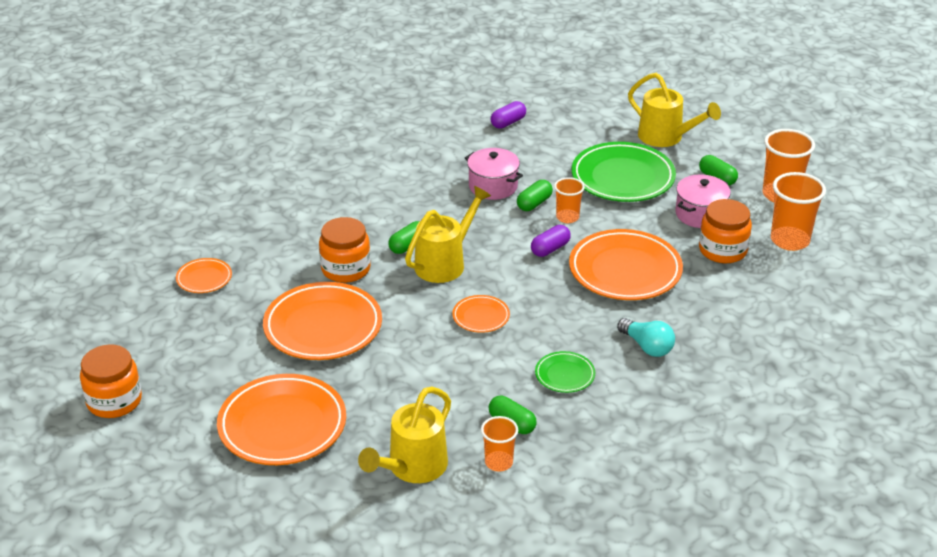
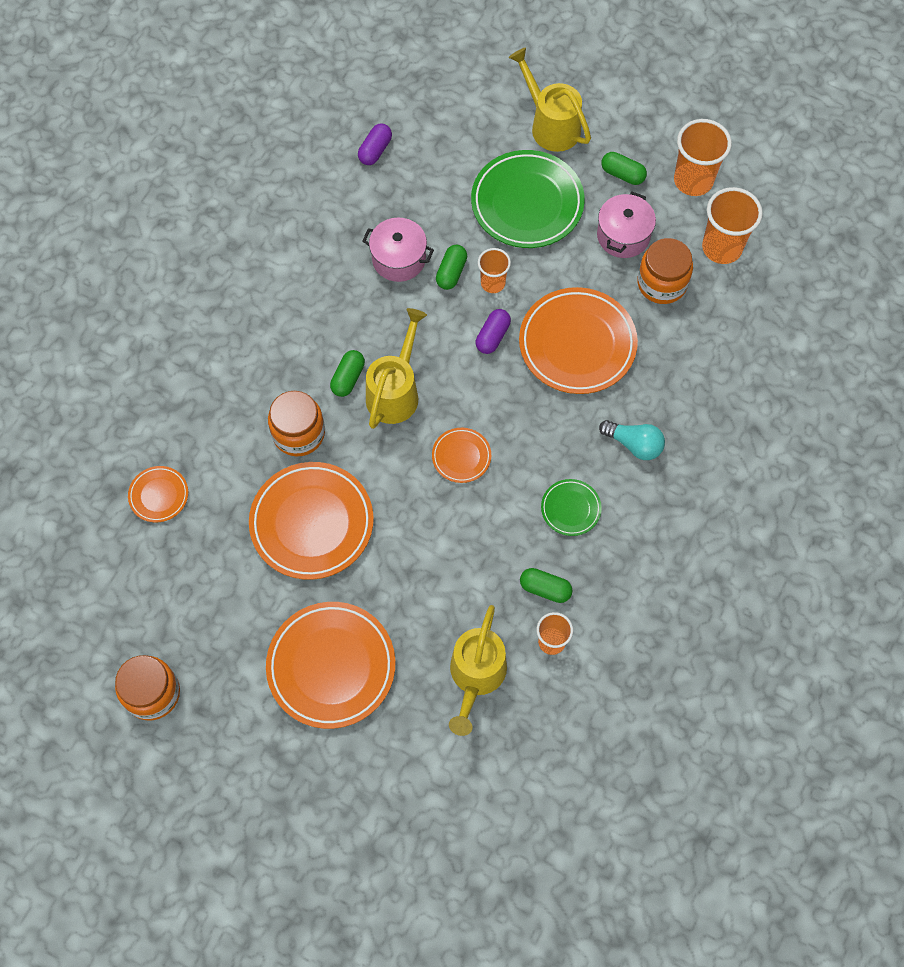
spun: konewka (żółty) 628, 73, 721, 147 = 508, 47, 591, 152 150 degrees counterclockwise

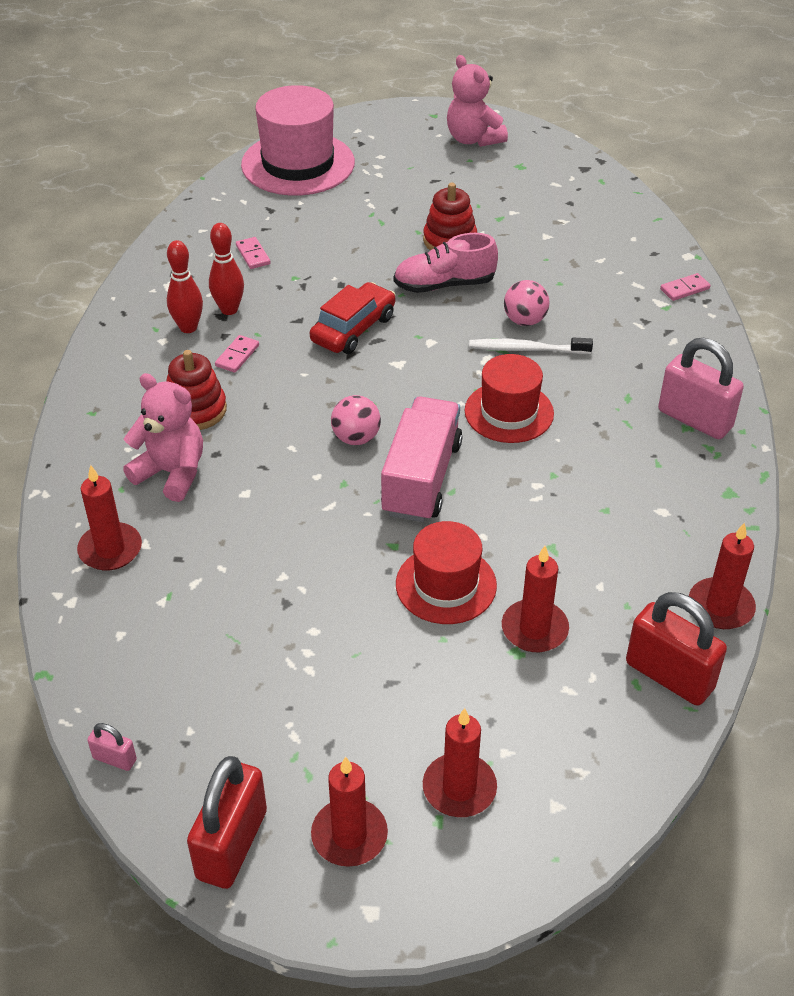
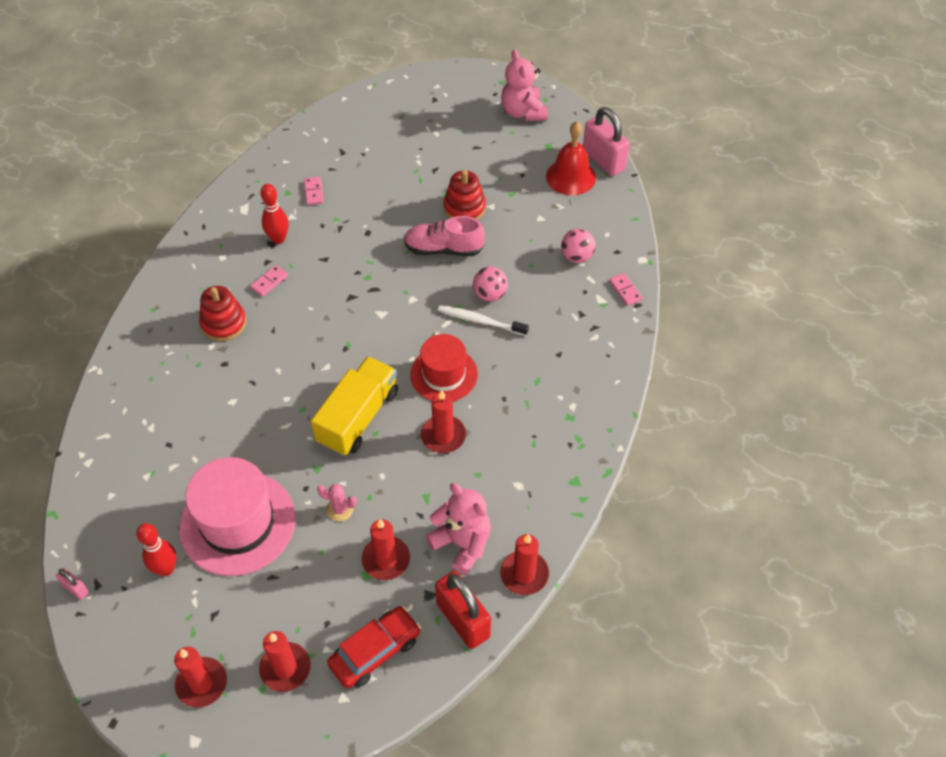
missing: kłódka (czerwony) 187, 756, 267, 889
appeared: dzwonek (czerwony) 546, 121, 596, 195
relocated: kapelusz (różowy) 241, 85, 355, 196 to 179, 457, 296, 576; kręgiel (czerwony) 167, 240, 203, 333 to 137, 523, 177, 576; samochód (czerwony) 310, 282, 396, 354 to 327, 606, 421, 688; kłódka (różowy) 658, 338, 744, 439 to 583, 107, 630, 176; miś (różowy) 123, 373, 203, 502 to 426, 483, 491, 575; piłka (różowy) 331, 395, 381, 445 to 561, 228, 596, 263; świeca (czerwony) 77, 465, 142, 570 to 421, 390, 466, 453
exchanged: kapelusz (czerwony) 396, 521, 497, 624 to kaktus (różowy) 317, 484, 357, 521
colour: ciężarówka (różowy) 381, 397, 463, 522 to ciężarówka (żółty) 311, 356, 398, 456
spun: kostka domina (różowy) 660, 273, 711, 301 = 609, 273, 642, 306 75 degrees clockwise

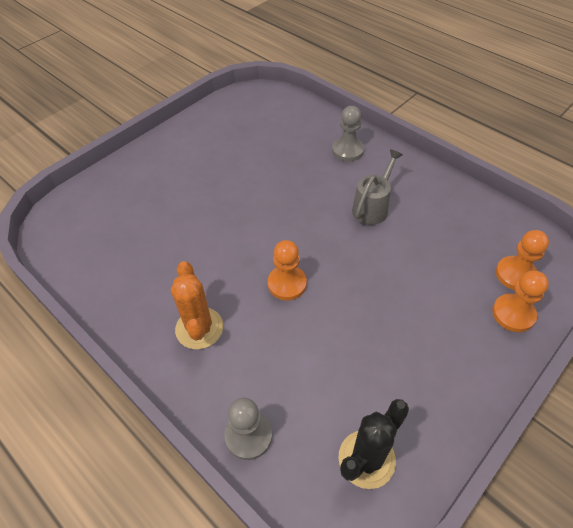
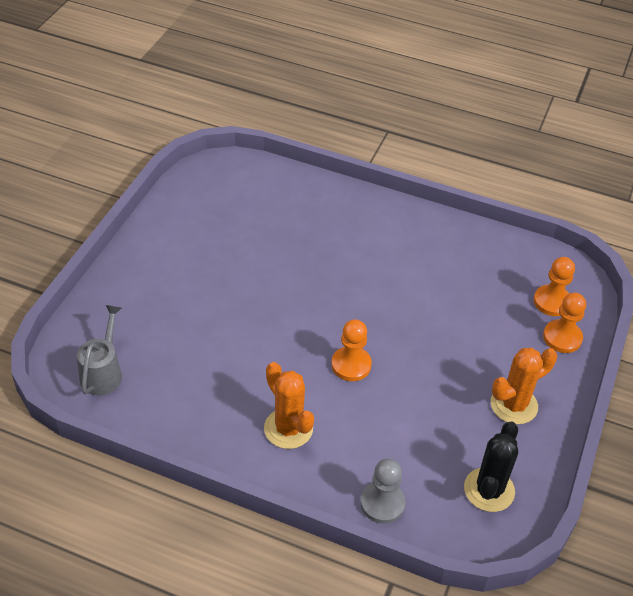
missing: pionek (szary) 332, 106, 364, 161
appeared: kaktus (pomarańczowy) 491, 348, 557, 424
relocated: konewka (szary) 352, 149, 403, 225 to 77, 305, 122, 395

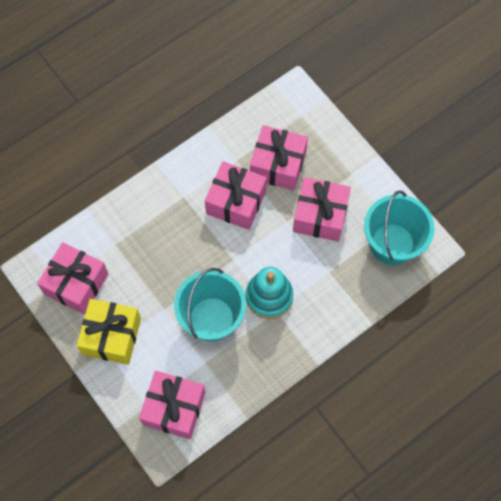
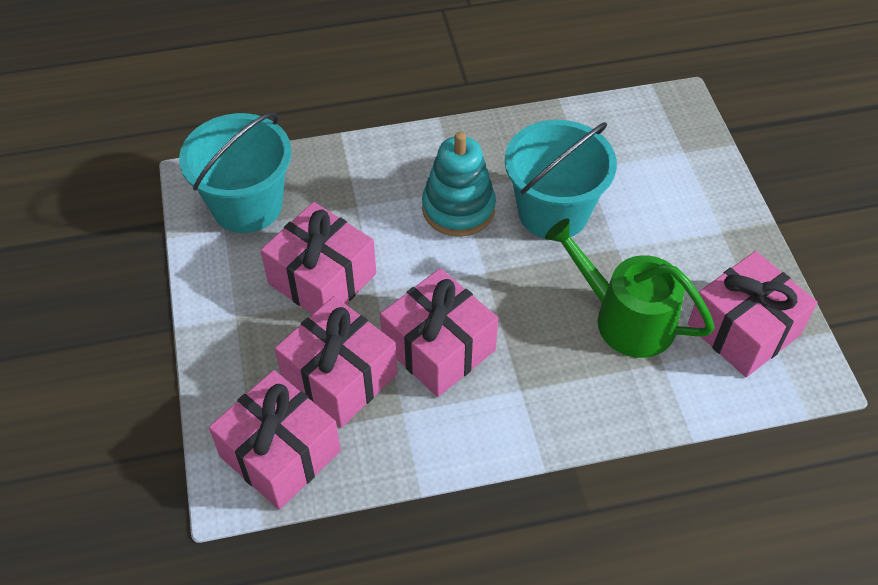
missing: prezent (żółty) 77, 299, 141, 365
appeared: konewka (zielony) 545, 218, 715, 358
relocated: prezent (różowy) 139, 371, 205, 439 to 209, 370, 341, 510

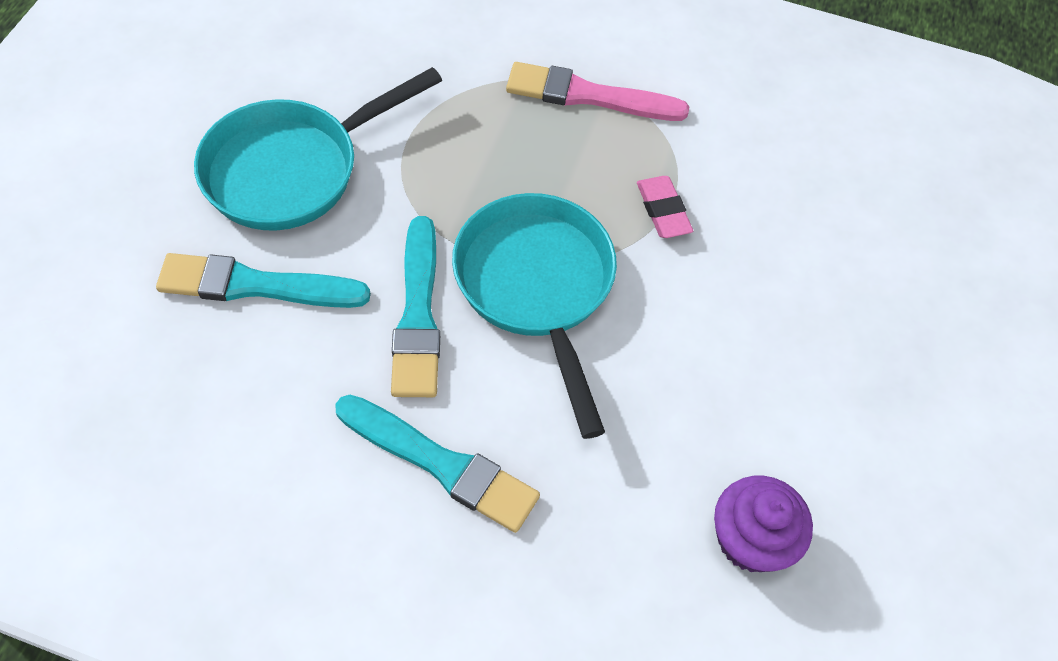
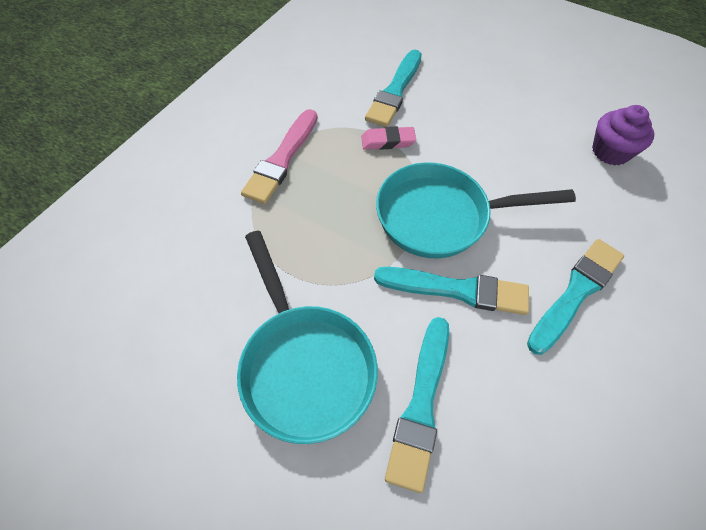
appeared: pędzel (turkusowy) 365, 50, 422, 127

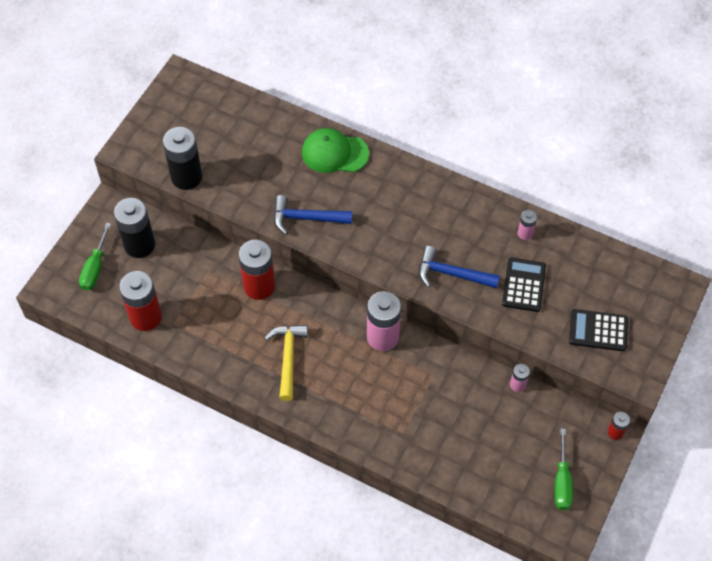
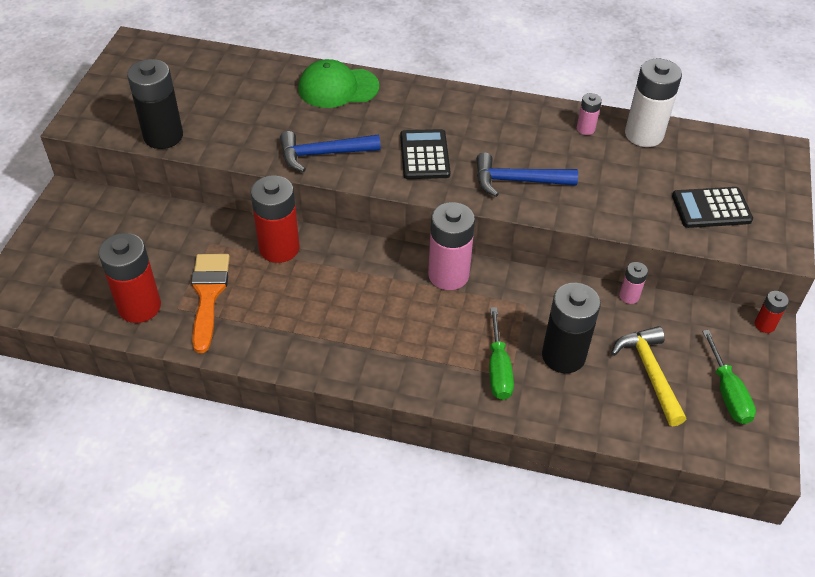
appeared: bateria (biały) 625, 59, 682, 147; pędzel (pomarańczowy) 191, 254, 230, 353
relocated: bateria (czarny) 114, 198, 155, 258 to 542, 283, 601, 373; śrubokręt (zielony) 79, 223, 111, 290 to 489, 308, 514, 400; kalkulator (czarny) 502, 258, 546, 312 to 400, 129, 451, 179; młotek (żółty) 265, 325, 308, 401 to 611, 326, 686, 426

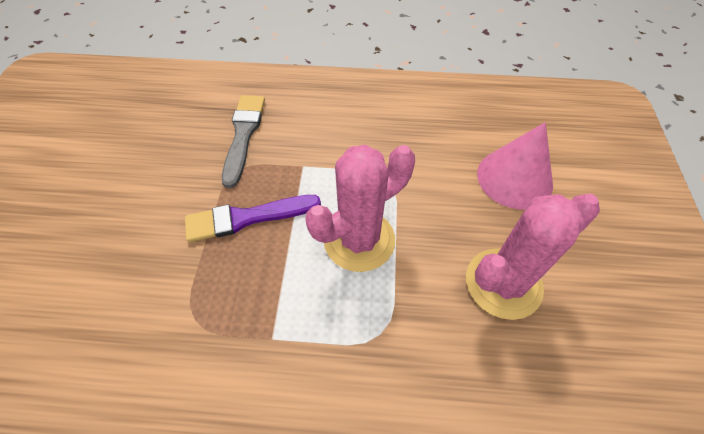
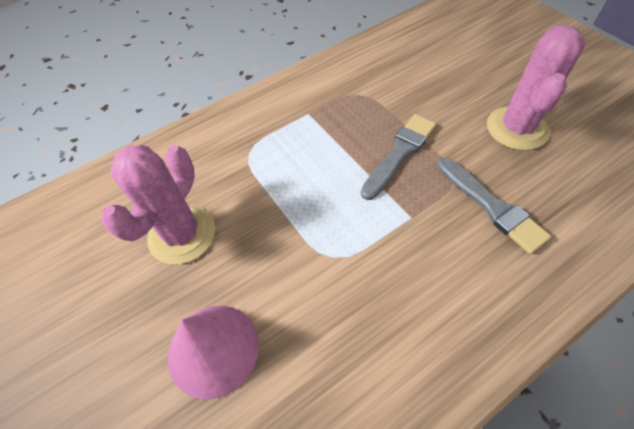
relocated: kaktus (różowy) 305, 144, 415, 272 to 487, 25, 585, 150
colour: pędzel (fioletowy) 185, 195, 321, 242 to pędzel (szary) 361, 114, 436, 200

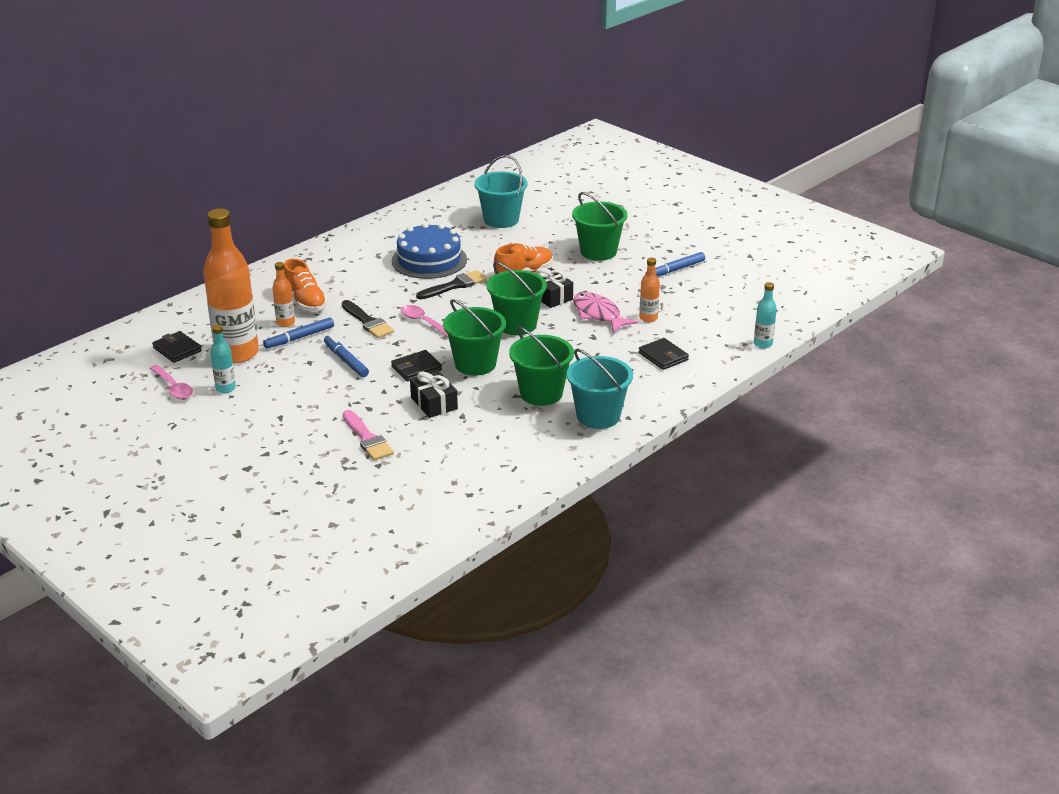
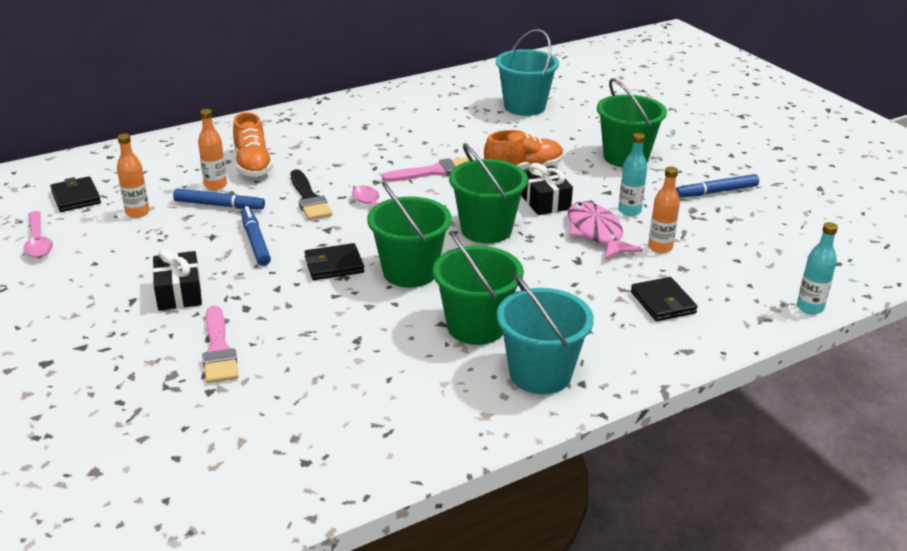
missing: tort (niebieski) 392, 223, 467, 279
relocated: butelka (turkusowy) 210, 325, 236, 393 to 618, 133, 647, 216; prezent (czarny) 410, 371, 458, 418 to 153, 249, 202, 311
colour: pędzel (czarny) 416, 270, 487, 299 to pędzel (różowy) 382, 157, 469, 182
spun: flamaster (niebieski) 263, 317, 334, 348 = 173, 188, 265, 209 150 degrees counterclockwise
size: butelka (pomarańczowy) 203, 208, 259, 363 = 117, 133, 150, 218 x0.44

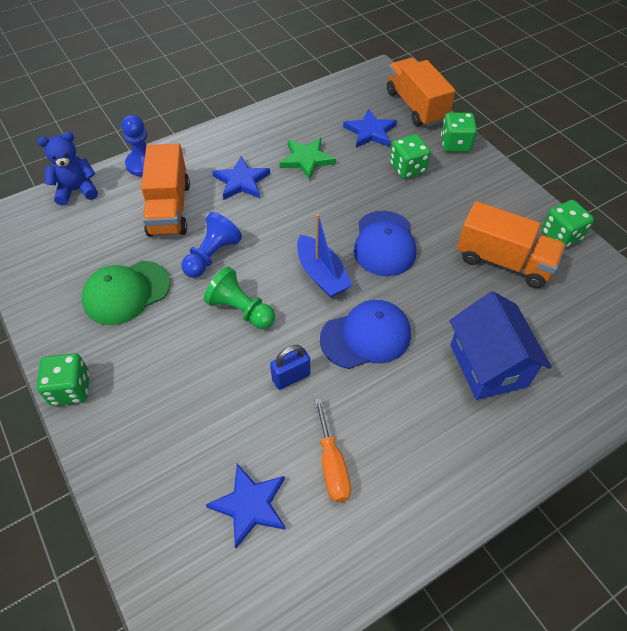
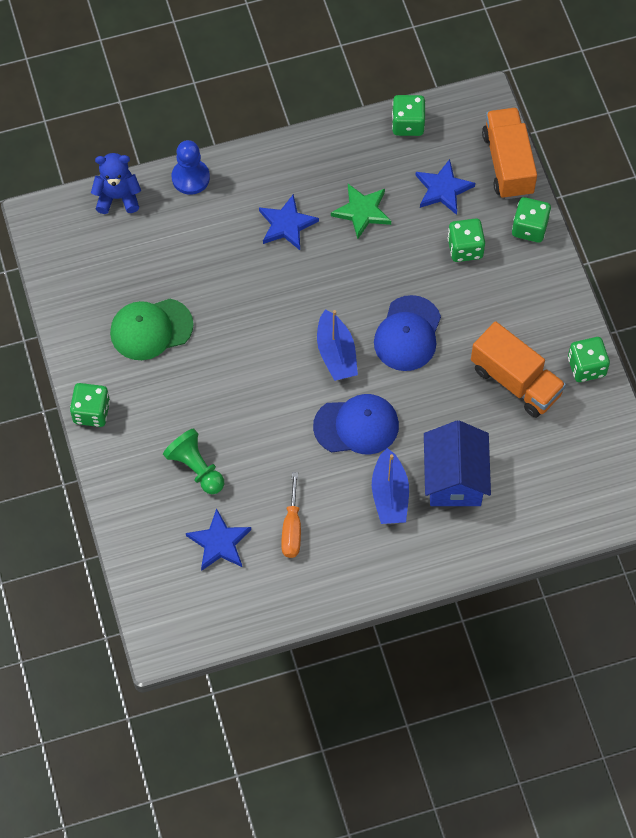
missing: ciężarówka (pomarańczowy) 141, 144, 190, 237; pionek (niebieski) 182, 212, 242, 278; kłódka (niebieski) 270, 345, 310, 390
appeared: kostka do gry (zielony) 392, 95, 426, 136; łódka (niebieski) 372, 448, 409, 524
relocated: pionek (zielony) 204, 267, 275, 329 to 163, 428, 224, 494

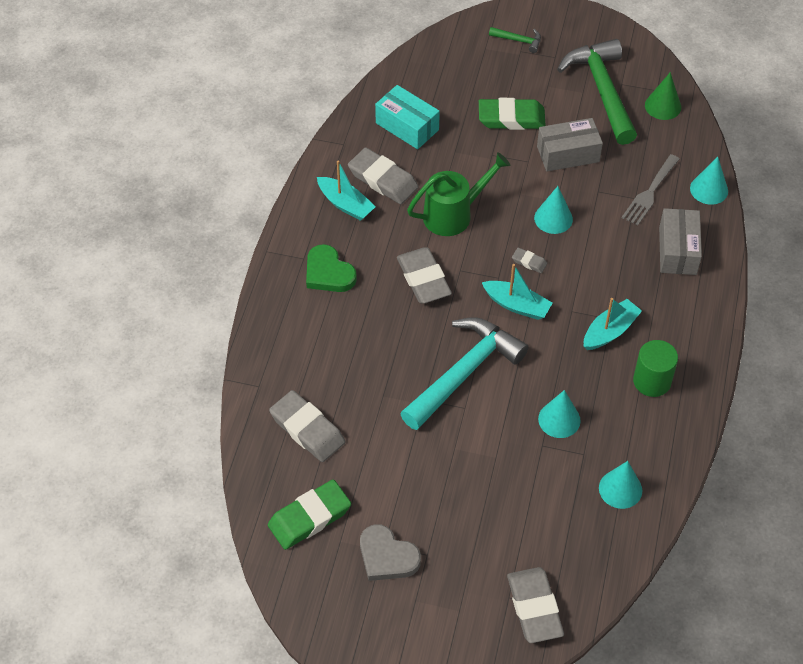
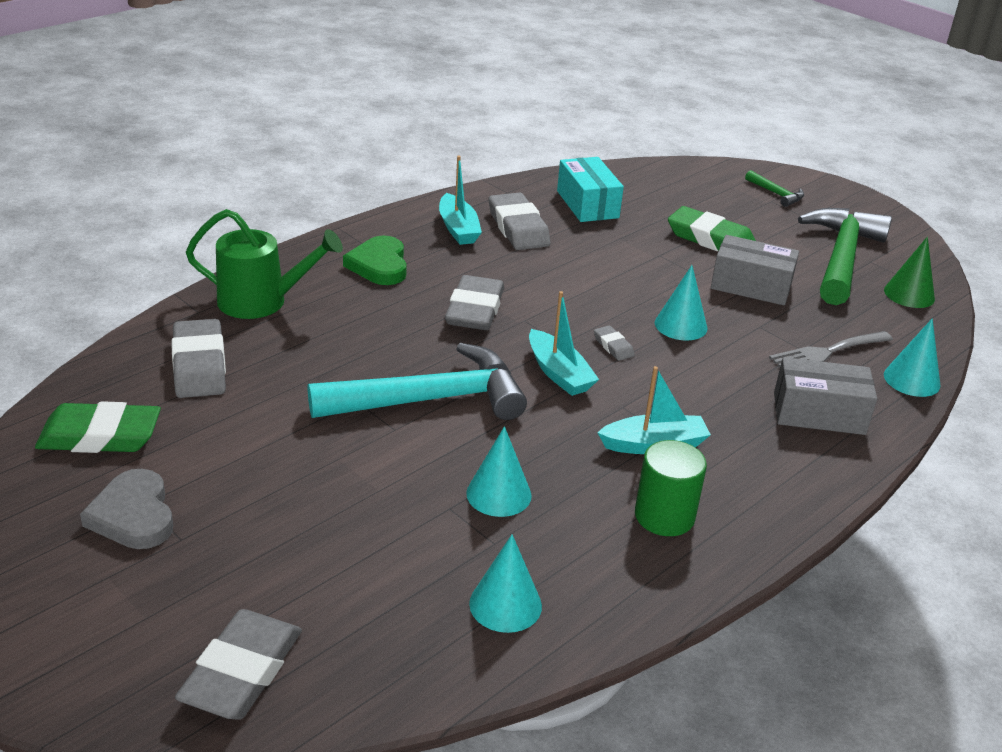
relocated: konewka (zielony) 407, 152, 510, 236 to 186, 209, 343, 319
spun: pudełko (szary) 659, 208, 702, 275 = 774, 357, 877, 435 60 degrees clockwise

